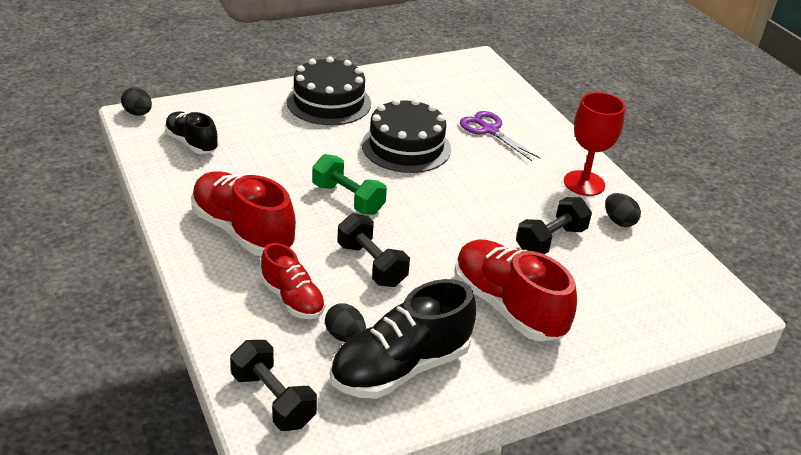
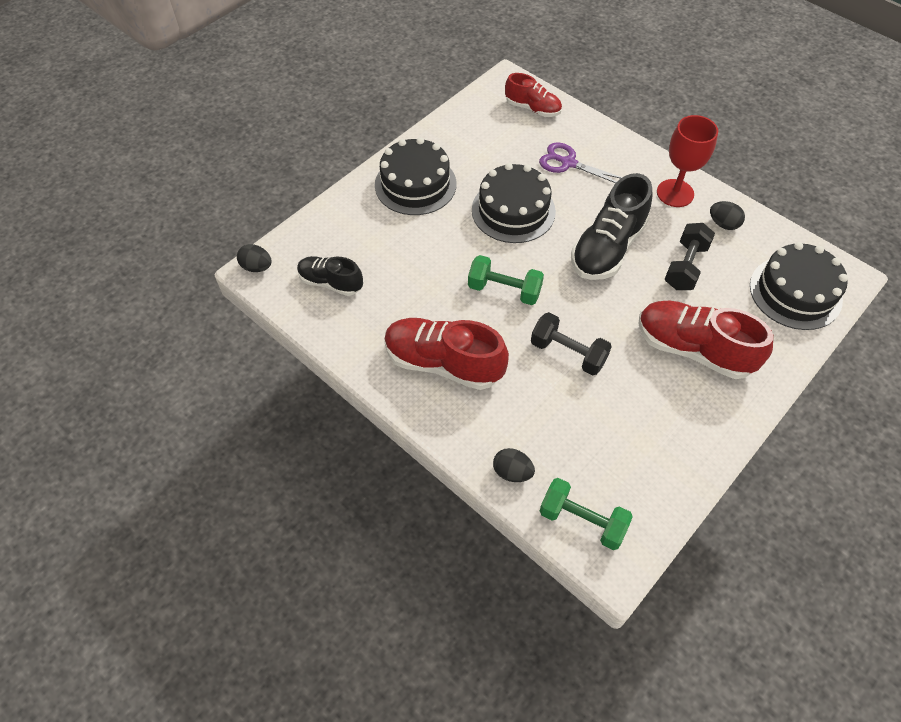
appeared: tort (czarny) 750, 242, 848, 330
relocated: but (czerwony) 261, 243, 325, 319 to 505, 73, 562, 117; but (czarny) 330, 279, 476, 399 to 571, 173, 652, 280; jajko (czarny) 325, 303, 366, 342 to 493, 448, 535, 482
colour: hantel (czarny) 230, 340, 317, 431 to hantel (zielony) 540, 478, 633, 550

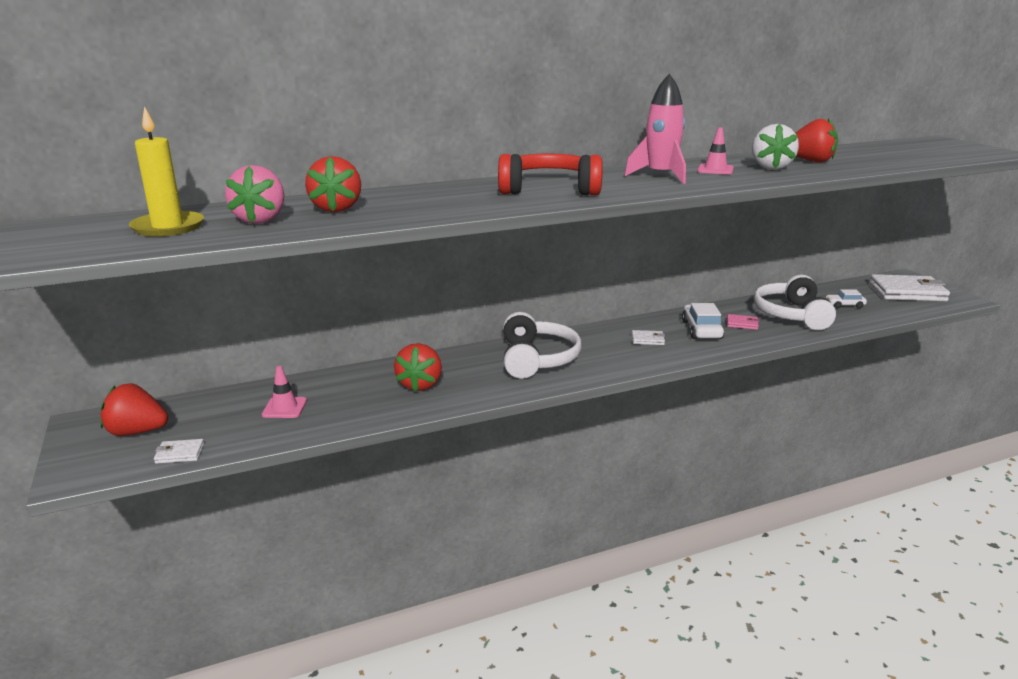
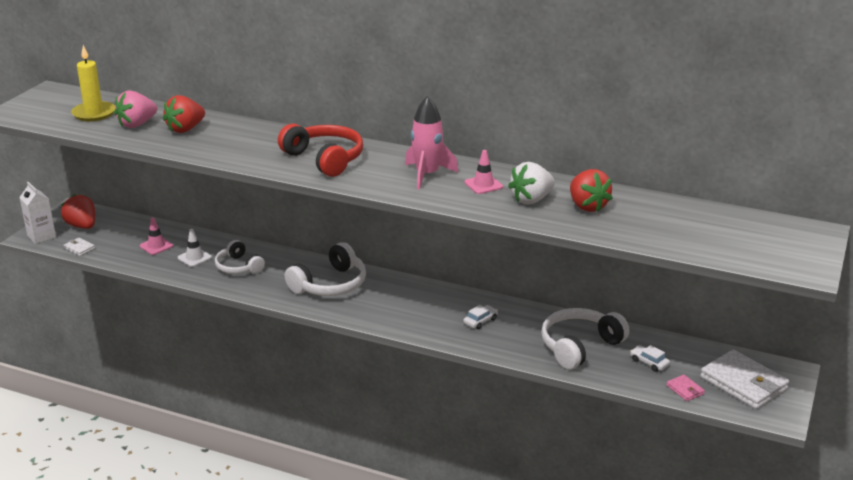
missing: portfel (biały) 632, 330, 665, 345
appeared: karton mleka (biały) 19, 182, 56, 244; pachołek (biały) 178, 229, 212, 267
relocated: portfel (różowy) 727, 314, 759, 330 to 666, 375, 705, 401
exchanged: truskawka (czerwony) 394, 343, 442, 392 to słuchawki (biały) 215, 240, 265, 274
size: samochód (biały) 682, 303, 724, 339 = 464, 305, 498, 329 x0.61

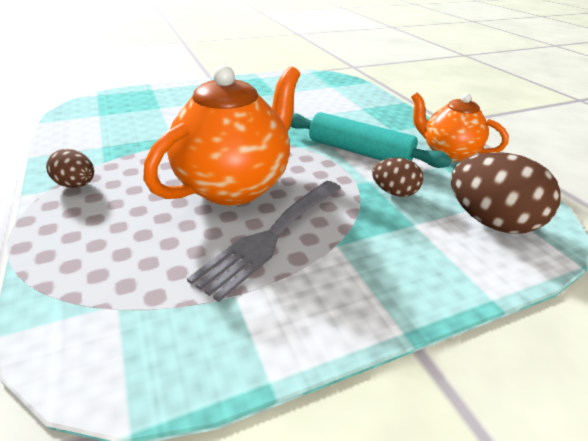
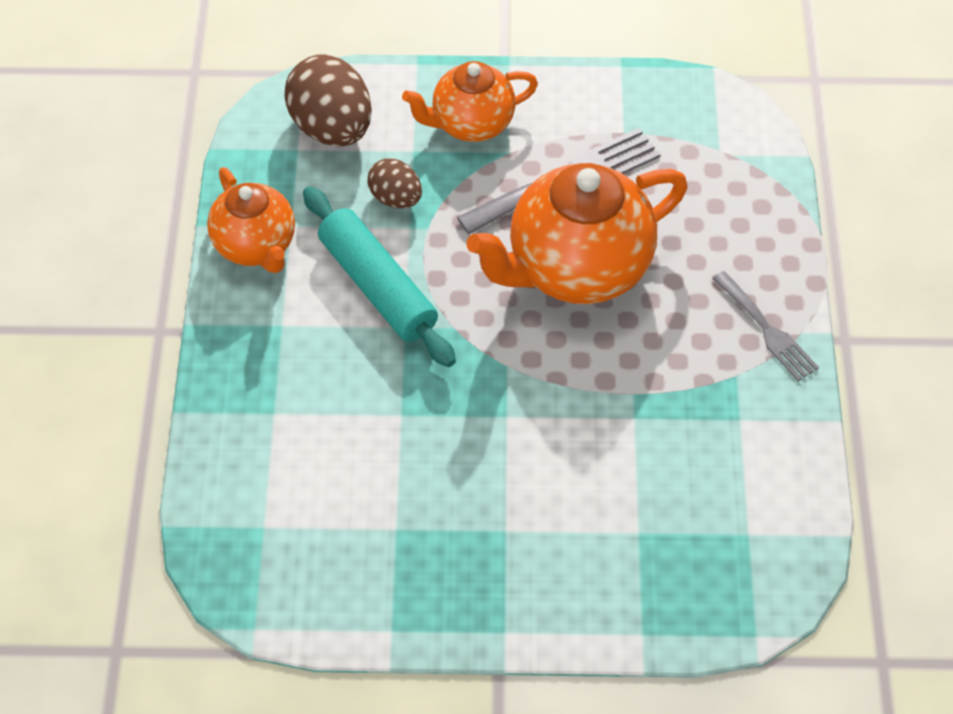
appeared: imbryk (pomarańczowy) 402, 61, 538, 142
exchanged: jajko (brązowy) 46, 149, 94, 188 to widelec (szary) 712, 271, 819, 381

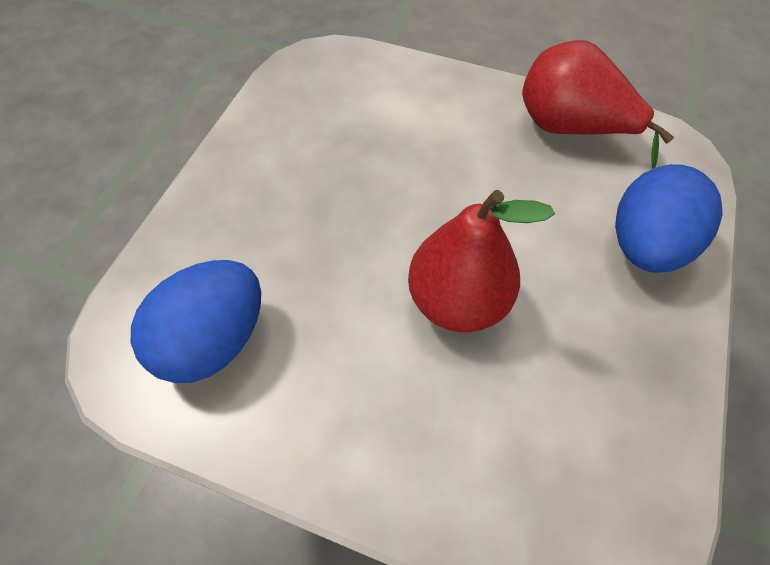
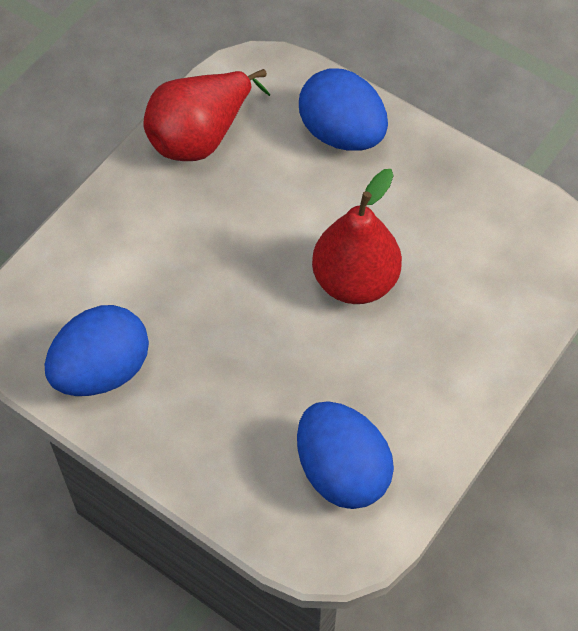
appeared: jajko (niebieski) 45, 305, 149, 396

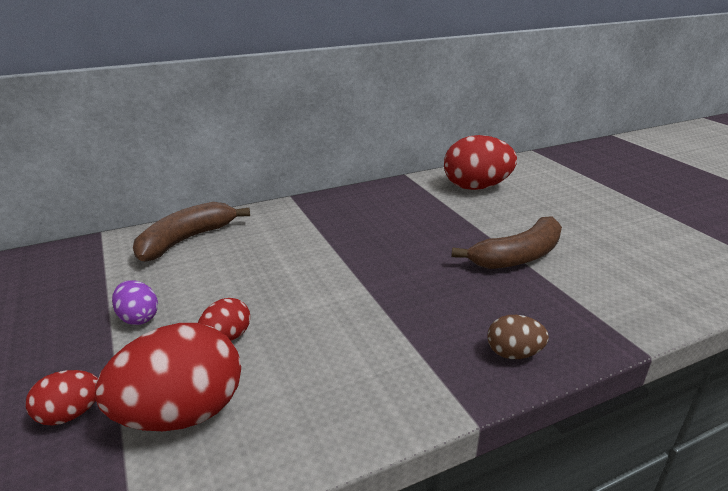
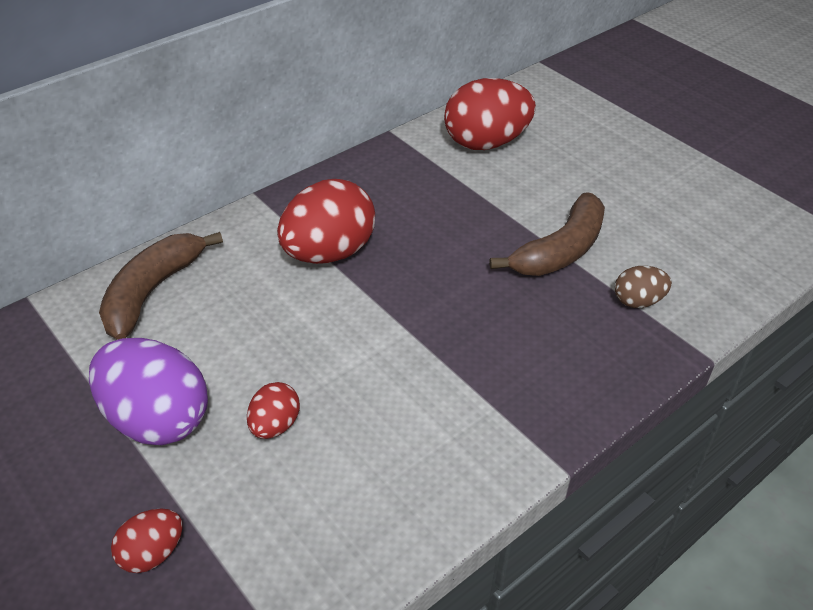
relocated: jajko (brązowy) 487, 315, 549, 359 to 615, 266, 672, 308; jajko (czerwony) 95, 323, 241, 431 to 277, 179, 375, 264
size: jajko (fioletowy) 112, 280, 158, 325 = 89, 338, 208, 445 x1.99

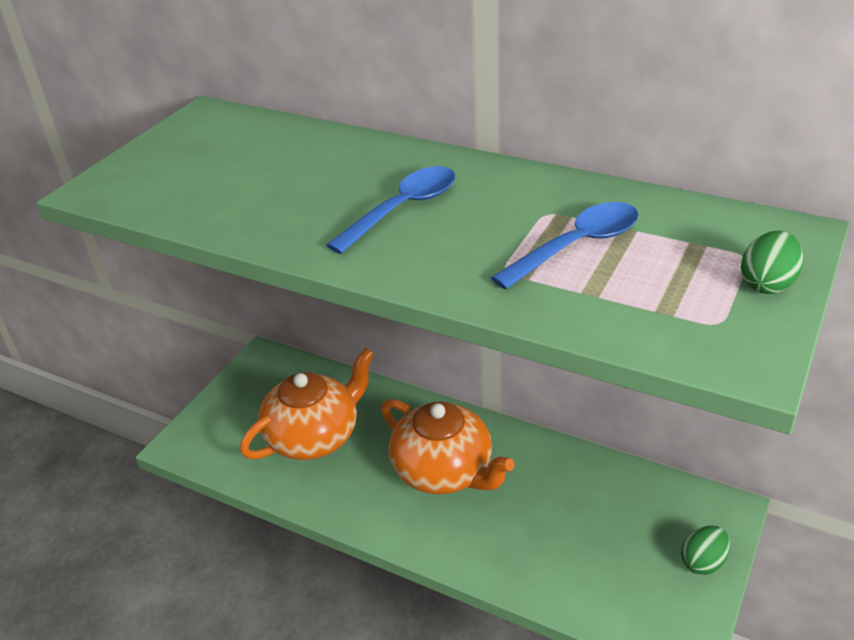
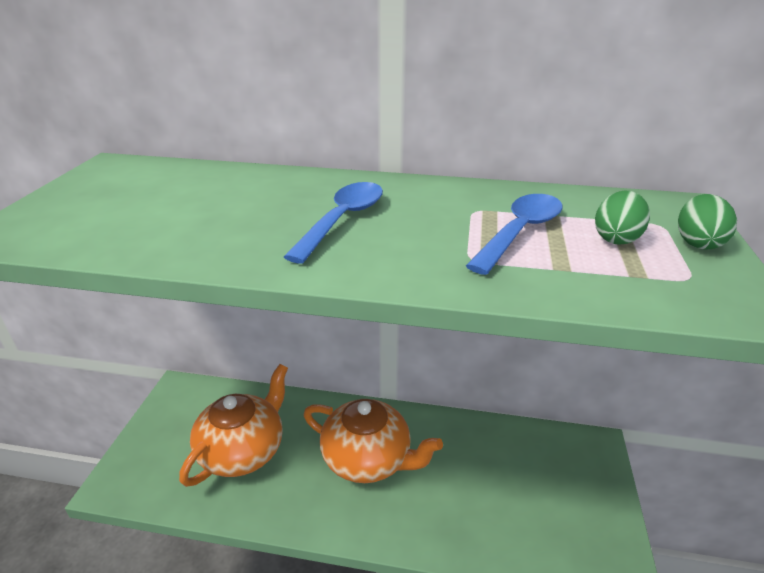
relocated: jajko (zielony) 681, 525, 730, 575 to 595, 191, 650, 245

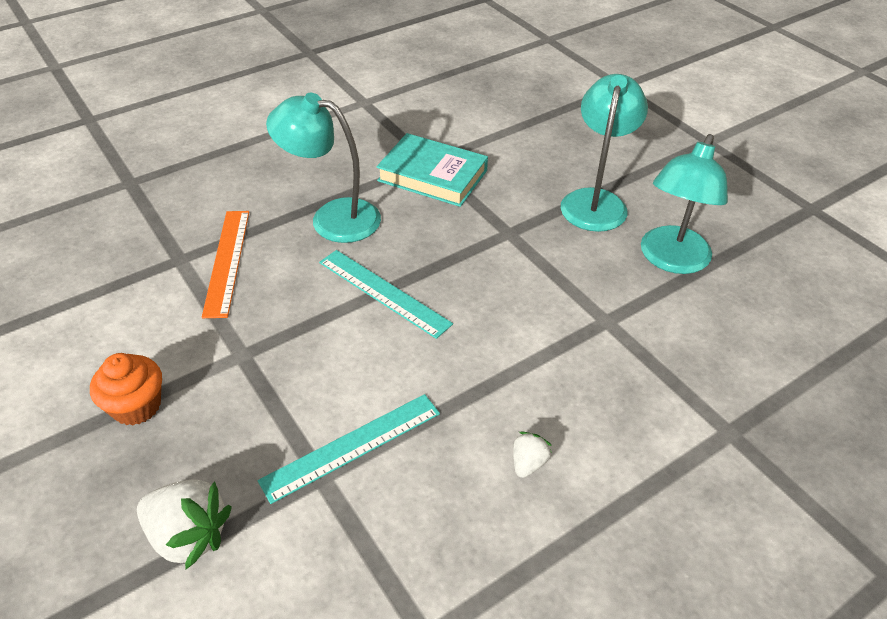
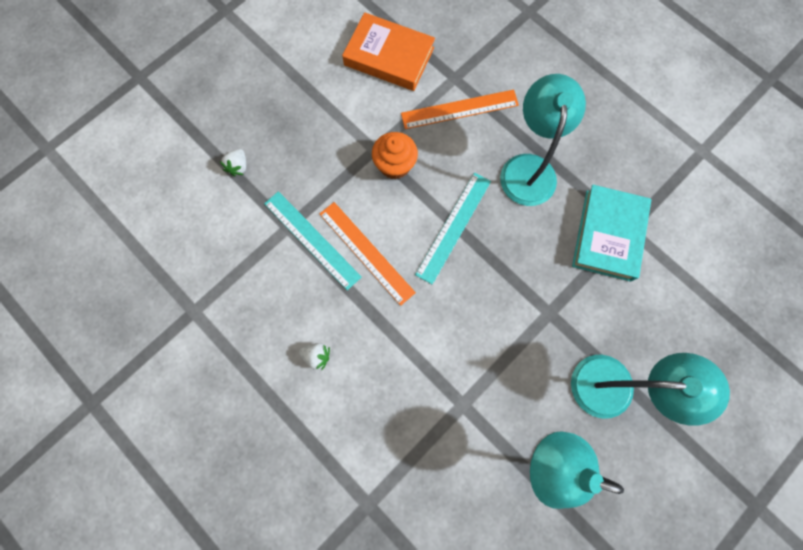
appeared: książka (pomarańczowy) 342, 12, 435, 91; linijka (pomarańczowy) 320, 202, 416, 306
relocated: muffinka (pomarańczowy) 90, 353, 162, 425 to 372, 132, 418, 179
size: truskawka (biały) 137, 479, 232, 569 = 220, 149, 246, 176 x0.52

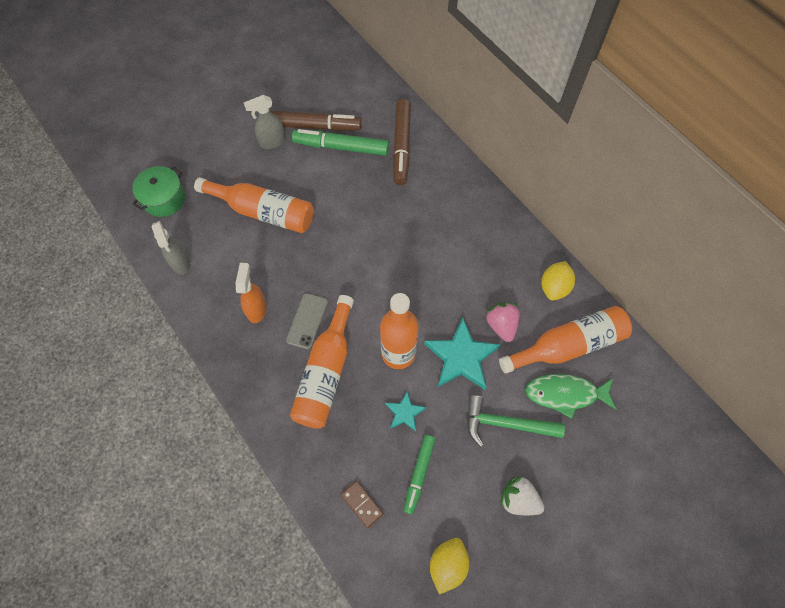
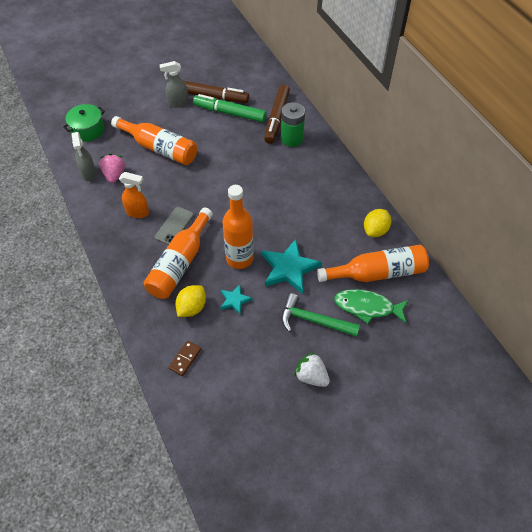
missing: flamaster (zielony) 404, 435, 436, 514
appeared: bateria (zielony) 281, 102, 305, 147
relocated: truskawka (różowy) 485, 303, 520, 342 to 100, 154, 125, 183; cytryna (żółty) 430, 538, 469, 594 to 175, 285, 206, 317
spun: spryskiwacz (pomarańczowy) 235, 263, 267, 323 = 119, 172, 149, 218 90 degrees clockwise; kostka domina (brązowy) 341, 481, 383, 528 = 168, 341, 201, 376 60 degrees clockwise

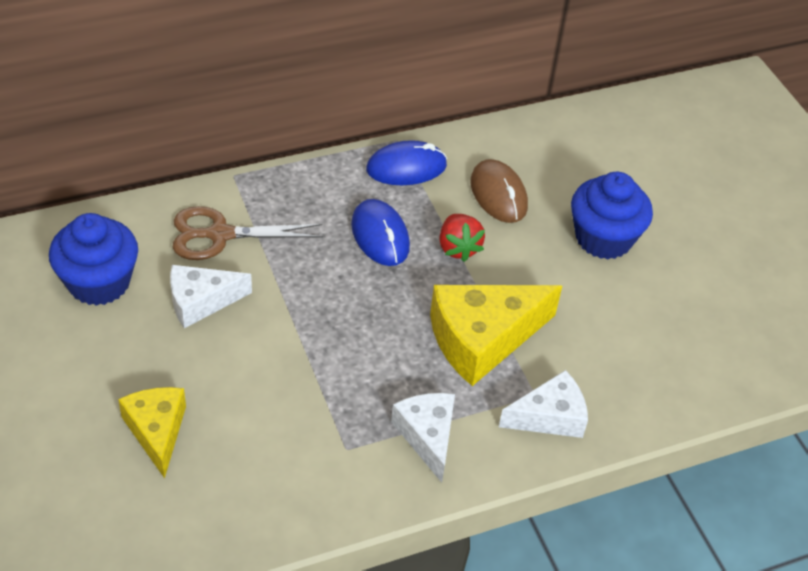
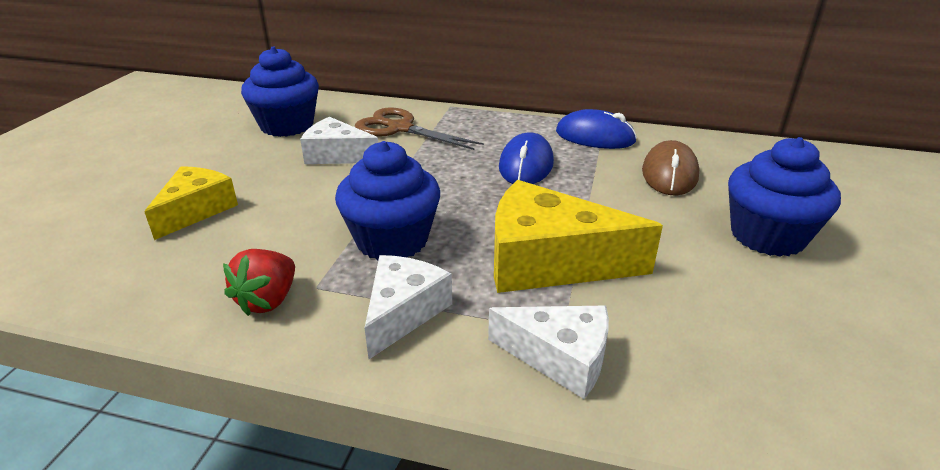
appeared: muffinka (niebieski) 335, 141, 440, 260
relocated: truskawka (czerwony) 439, 214, 485, 262 to 223, 249, 295, 316

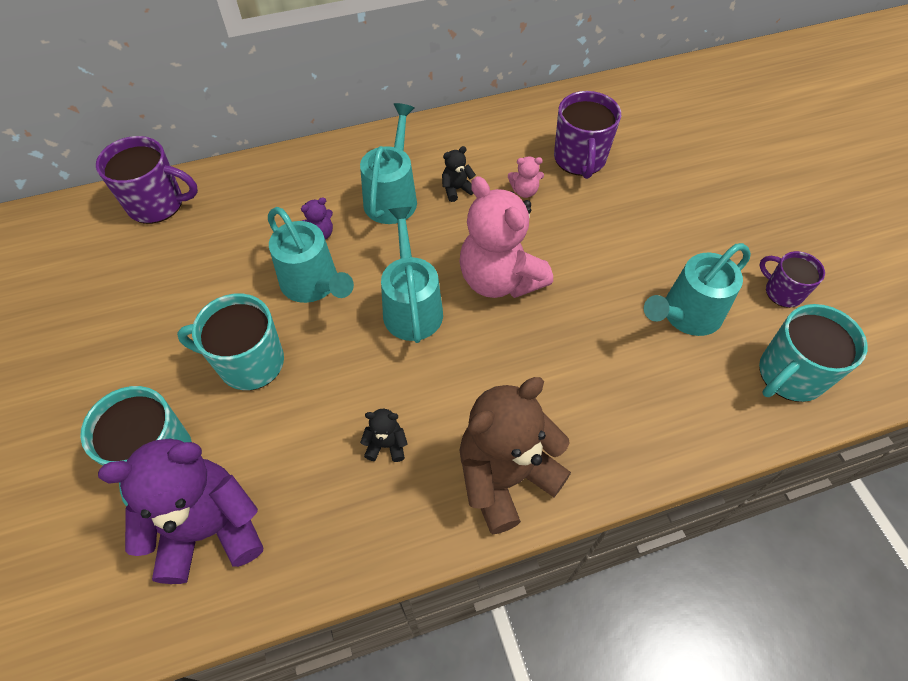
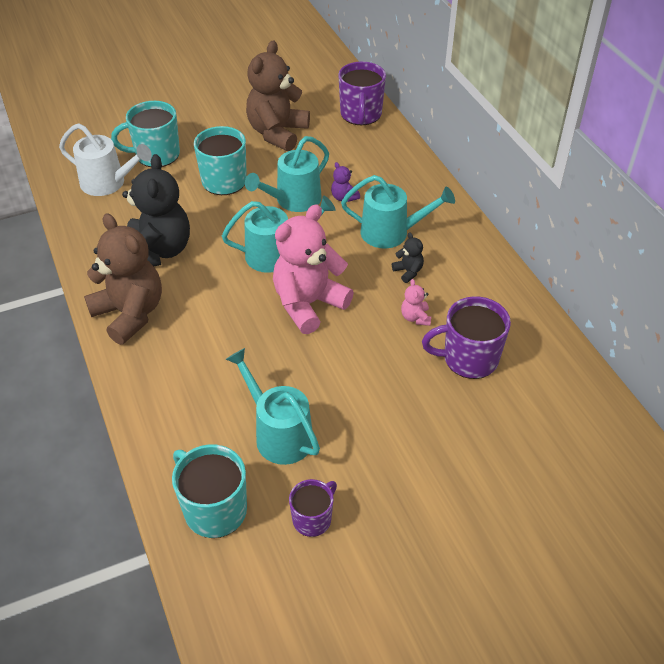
appeared: miś (brązowy) 246, 40, 310, 151
exchanged: miś (fioletowy) 98, 439, 263, 584 to konewka (biały) 59, 123, 152, 196
size: miś (czarny) 360, 409, 408, 462 = 122, 154, 190, 266 x2.41

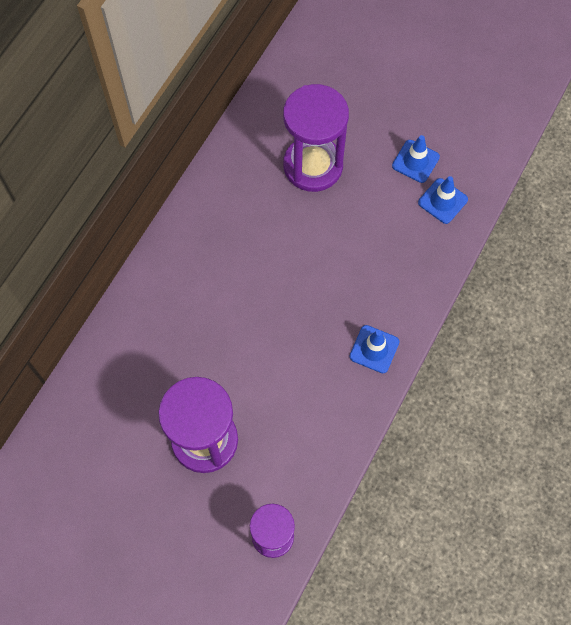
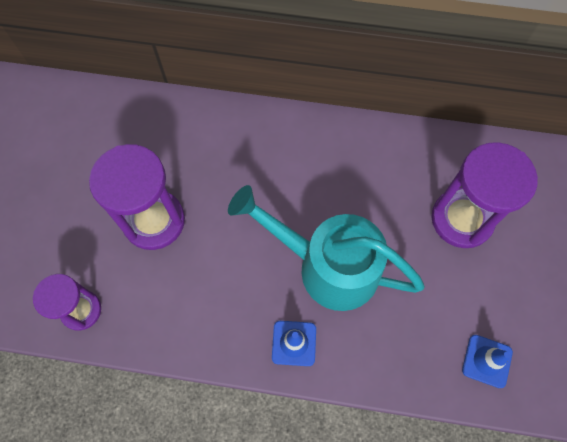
missing: pachołek (niebieski) 392, 135, 440, 183
appeared: konewka (turkusowy) 228, 185, 425, 311

